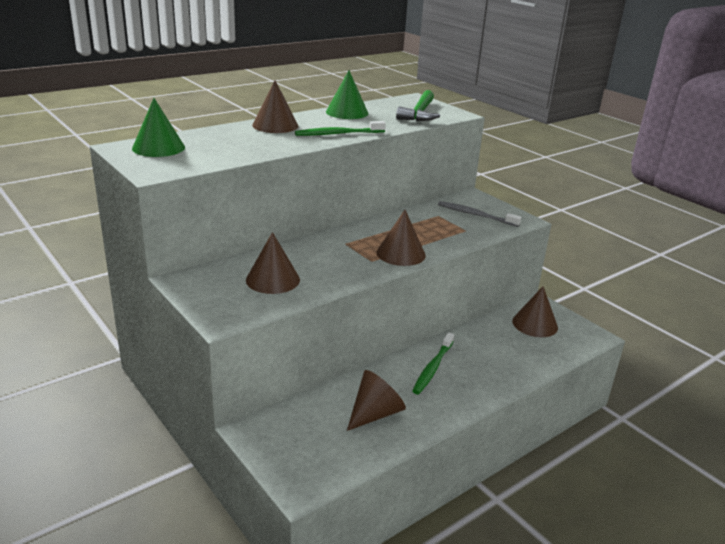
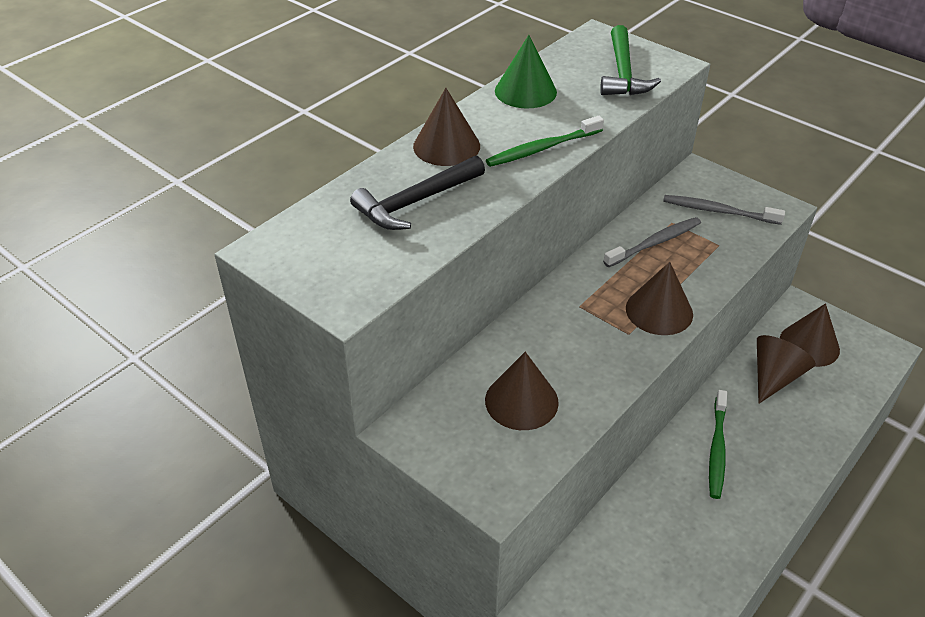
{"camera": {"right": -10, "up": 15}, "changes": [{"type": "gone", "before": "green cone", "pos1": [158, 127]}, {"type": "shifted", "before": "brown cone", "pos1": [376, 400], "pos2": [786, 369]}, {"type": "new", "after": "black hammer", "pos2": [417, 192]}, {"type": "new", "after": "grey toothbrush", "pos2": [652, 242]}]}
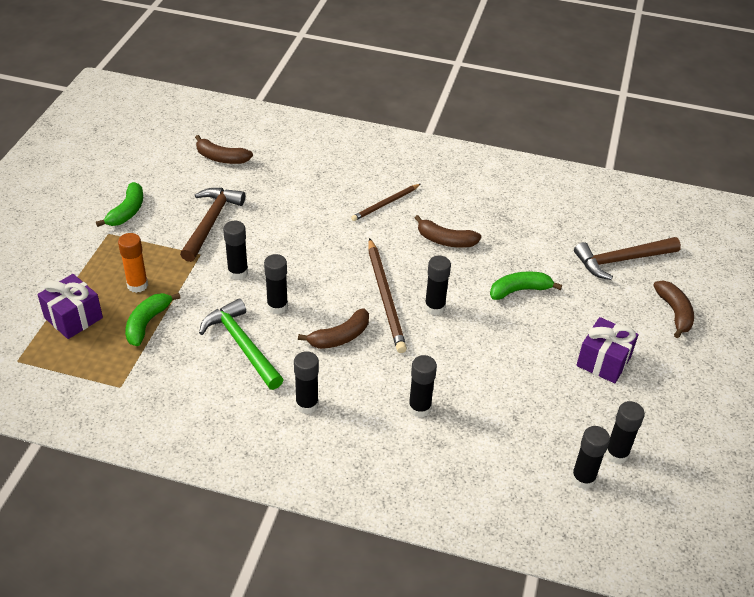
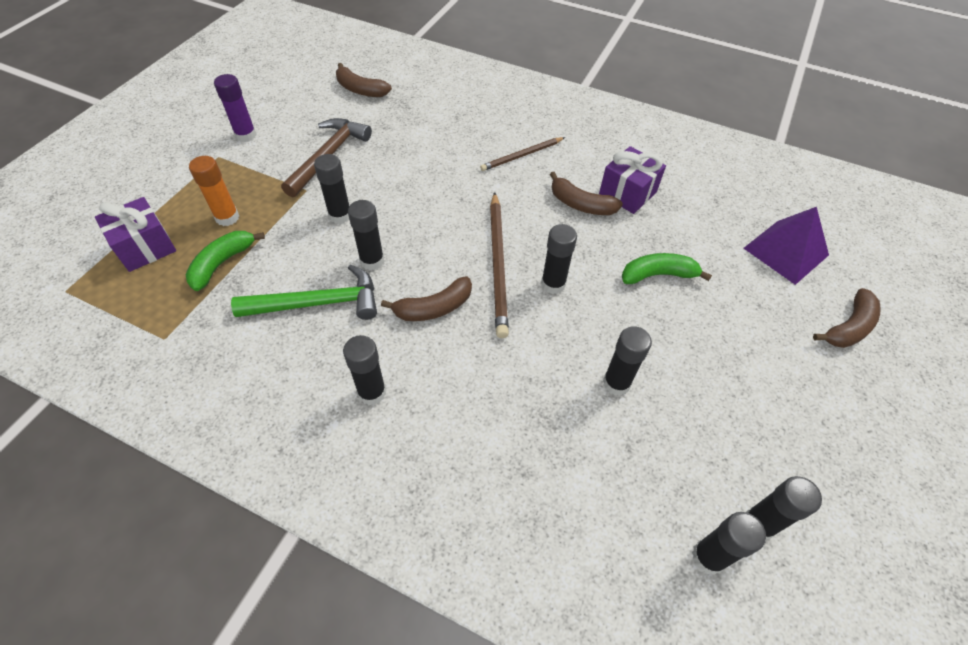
{"camera": {"right": 10, "up": 10}, "changes": [{"type": "swapped", "before": "green banana", "after": "purple glue stick", "pos1": [119, 204], "pos2": [235, 108]}, {"type": "swapped", "before": "brown hammer", "after": "purple pyramid", "pos1": [627, 258], "pos2": [786, 246]}, {"type": "rotated", "before": "brown banana", "pos1": [673, 309], "pos2": [847, 318], "turn": 45}, {"type": "rotated", "before": "green hammer", "pos1": [241, 344], "pos2": [304, 292], "turn": 105}, {"type": "shifted", "before": "purple gift", "pos1": [607, 350], "pos2": [632, 180]}, {"type": "shifted", "before": "black glue stick", "pos1": [422, 386], "pos2": [627, 361]}]}
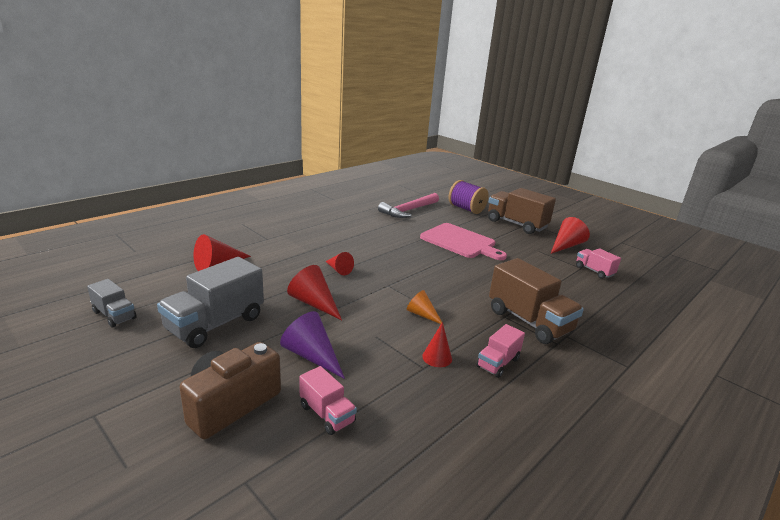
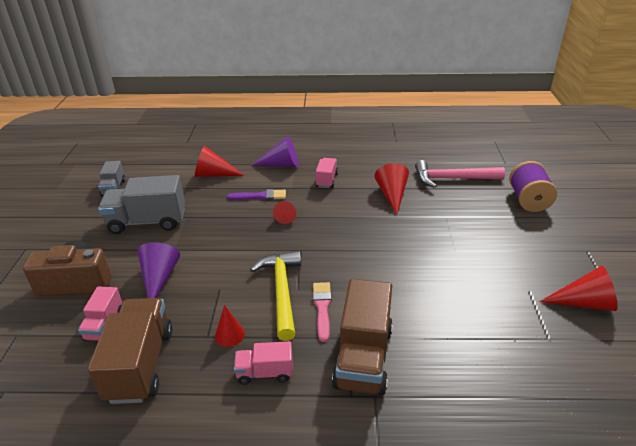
{"camera": {"right": 50, "up": 10}, "changes": [{"type": "shifted", "before": "brown truck", "pos1": [522, 211], "pos2": [130, 351]}, {"type": "gone", "before": "pink cutting board", "pos1": [463, 241]}, {"type": "shifted", "before": "pink truck", "pos1": [598, 263], "pos2": [326, 173]}, {"type": "shifted", "before": "red cone", "pos1": [314, 292], "pos2": [391, 189]}, {"type": "swapped", "before": "orange cone", "after": "yellow hammer", "pos1": [425, 307], "pos2": [275, 296]}, {"type": "new", "after": "purple cone", "pos2": [274, 151]}, {"type": "new", "after": "purple brush", "pos2": [256, 194]}, {"type": "new", "after": "pink brush", "pos2": [322, 312]}]}
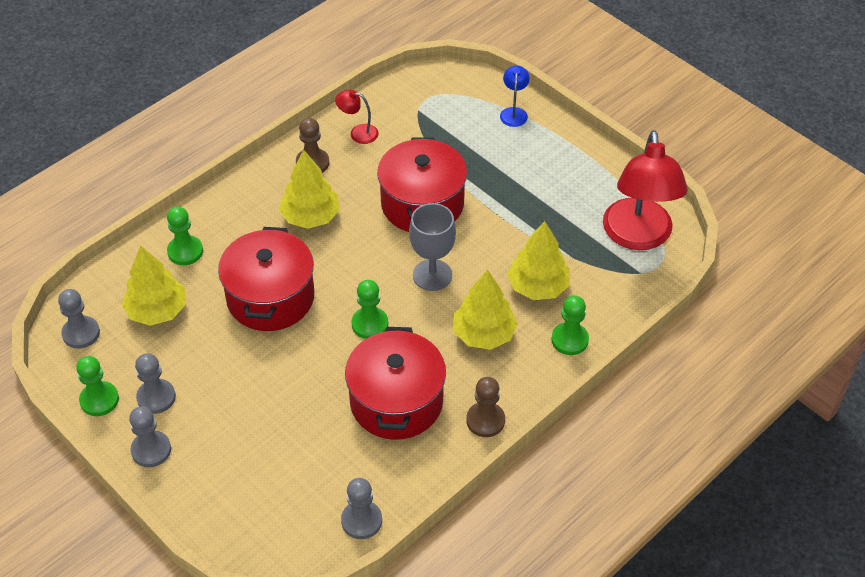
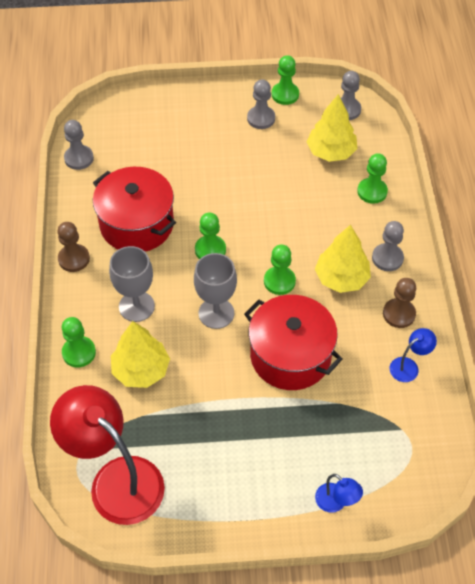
{"camera": {"right": 130, "up": 5}, "changes": [{"type": "repainted", "before": "red lamp", "after": "blue lamp", "pos1": [357, 117], "pos2": [413, 355]}, {"type": "gone", "before": "red pot", "pos1": [266, 279]}, {"type": "swapped", "before": "yellow tree", "after": "grey goblet", "pos1": [485, 309], "pos2": [132, 284]}, {"type": "shifted", "before": "grey pawn", "pos1": [150, 436], "pos2": [388, 246]}, {"type": "new", "after": "green pawn", "pos2": [280, 269]}]}
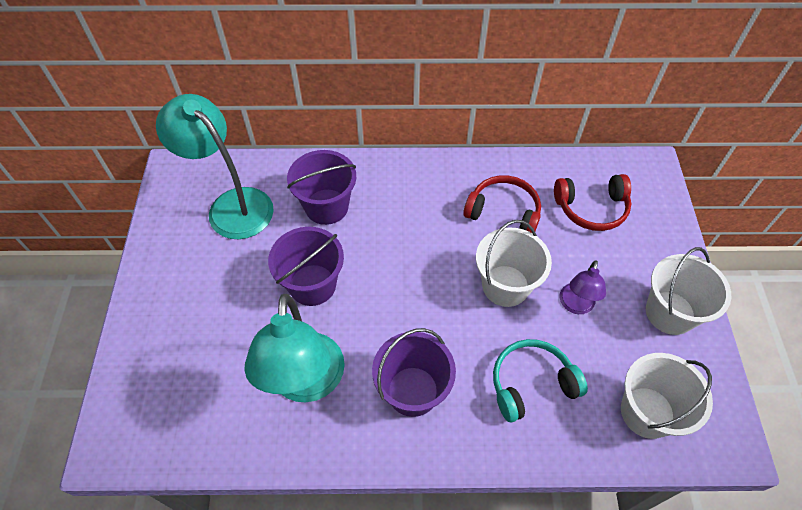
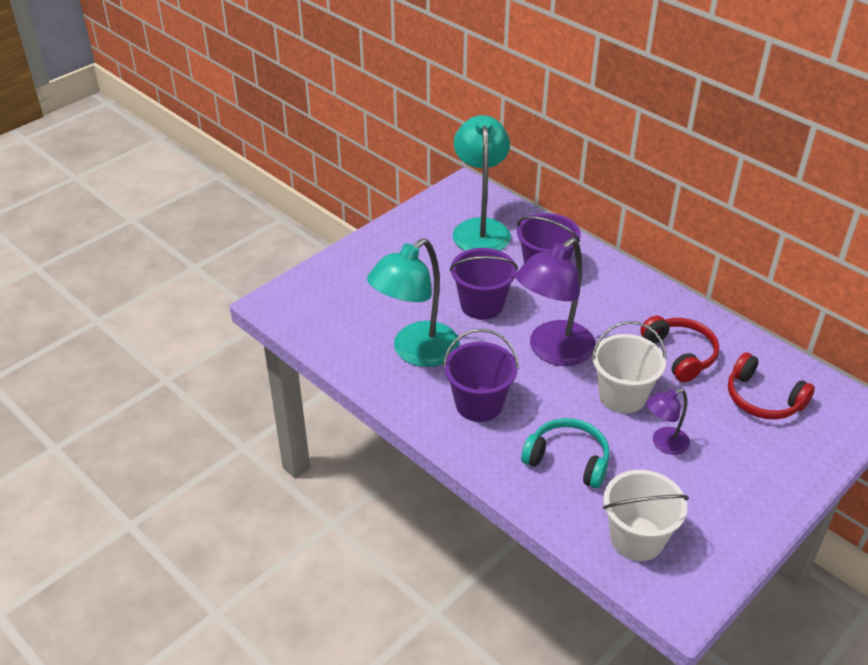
{"camera": {"right": 45, "up": -15}, "changes": [{"type": "gone", "before": "white bucket", "pos1": [688, 291]}, {"type": "new", "after": "purple lamp", "pos2": [555, 302]}]}
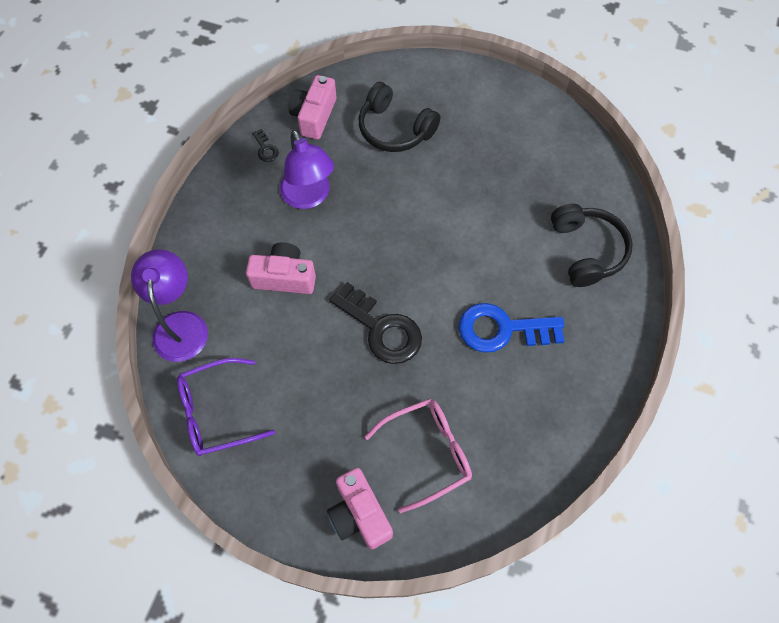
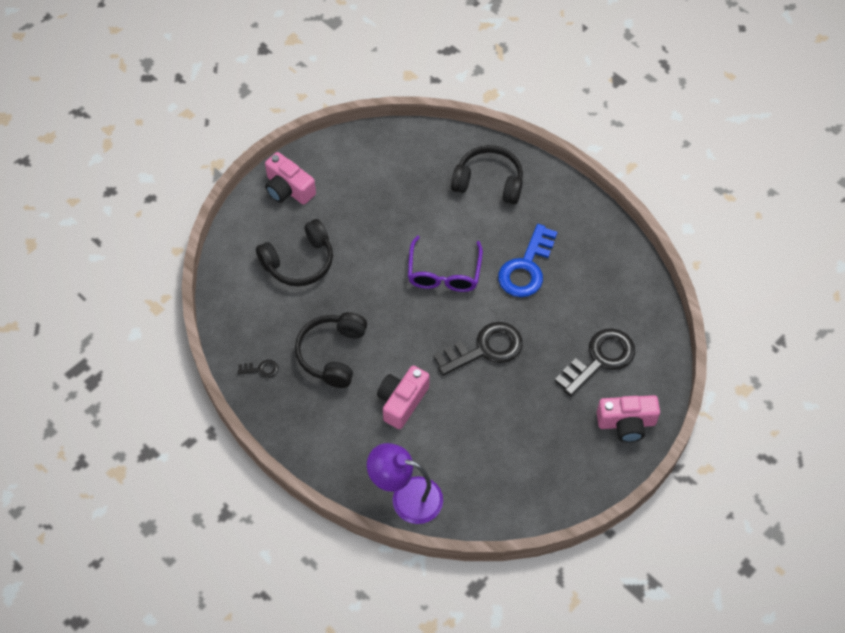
{"camera": {"right": -65, "up": -5}, "changes": [{"type": "shifted", "before": "pink camera", "pos1": [312, 107], "pos2": [290, 178]}, {"type": "swapped", "before": "purple lamp", "after": "black headphones", "pos1": [307, 169], "pos2": [331, 350]}, {"type": "shifted", "before": "purple glasses", "pos1": [226, 407], "pos2": [445, 264]}, {"type": "swapped", "before": "pink glasses", "after": "black key", "pos1": [418, 455], "pos2": [595, 362]}]}
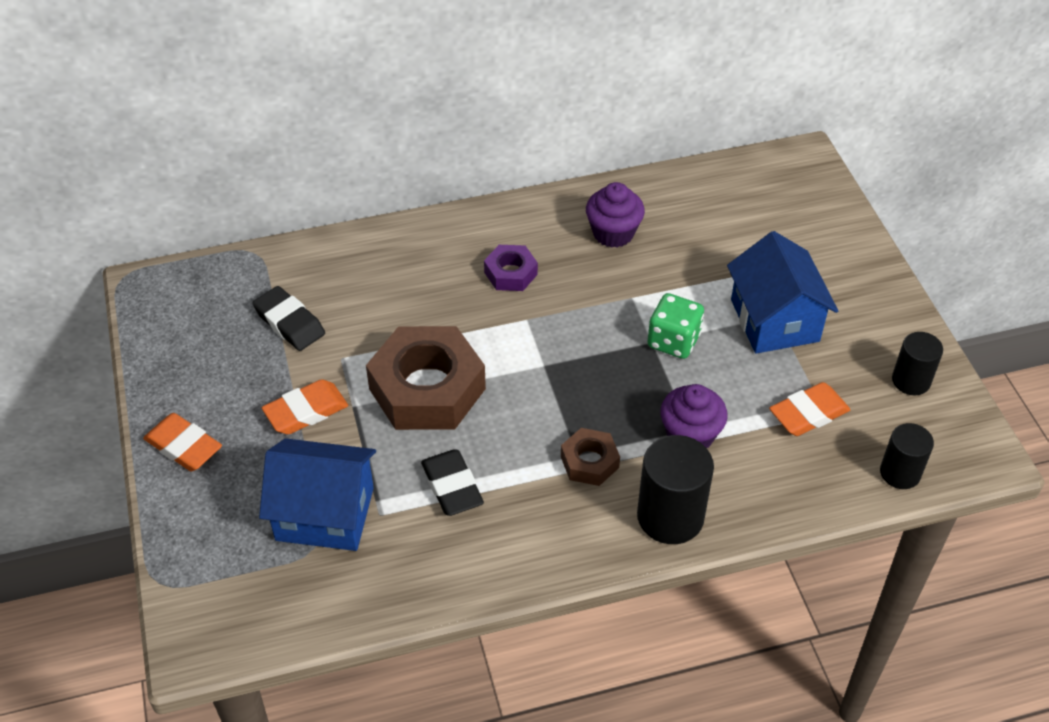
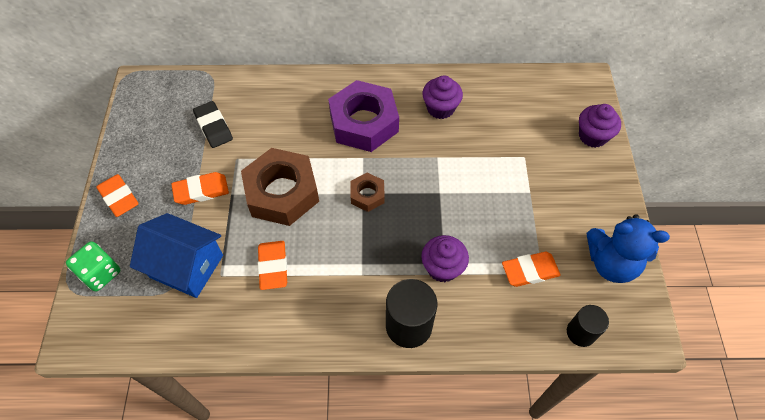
{"camera": {"right": 15, "up": 10}, "changes": [{"type": "gone", "before": "blue house", "pos1": [782, 292]}, {"type": "scaled", "before": "purple nut", "pos1": [511, 268], "pos2": [363, 116], "scale": 2.03}, {"type": "shifted", "before": "green dice", "pos1": [675, 326], "pos2": [93, 266]}, {"type": "swapped", "before": "black cylinder", "after": "blue teddy bear", "pos1": [917, 363], "pos2": [628, 248]}, {"type": "shifted", "before": "brown nut", "pos1": [590, 457], "pos2": [368, 192]}, {"type": "repainted", "before": "black eraser", "after": "orange eraser", "pos1": [452, 482], "pos2": [272, 265]}, {"type": "new", "after": "purple cupcake", "pos2": [600, 126]}]}
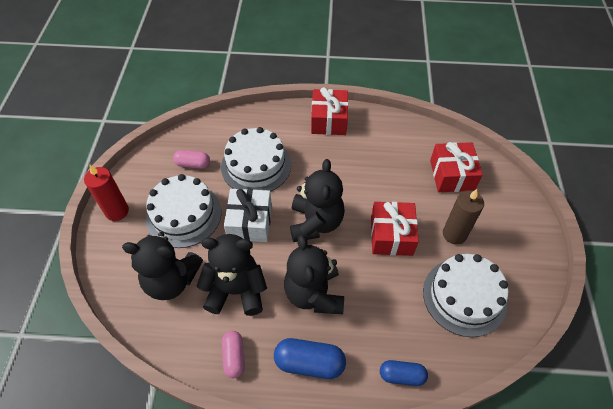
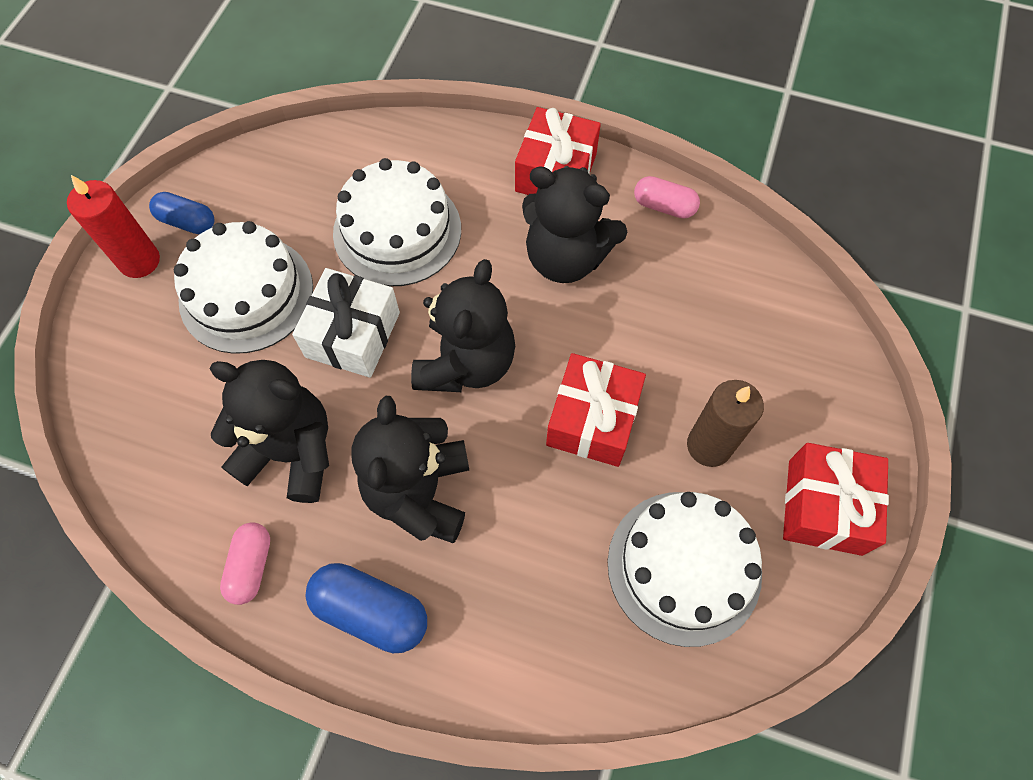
{"camera": {"right": 15, "up": 10}, "changes": [{"type": "shifted", "before": "red gift", "pos1": [456, 167], "pos2": [836, 499]}, {"type": "shifted", "before": "pink capsule", "pos1": [191, 159], "pos2": [667, 197]}, {"type": "shifted", "before": "black teddy bear", "pos1": [162, 266], "pos2": [574, 224]}, {"type": "shifted", "before": "blue capsule", "pos1": [404, 373], "pos2": [181, 213]}]}
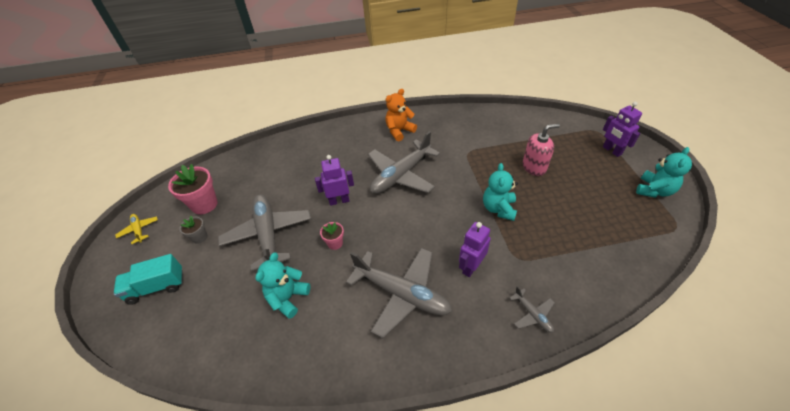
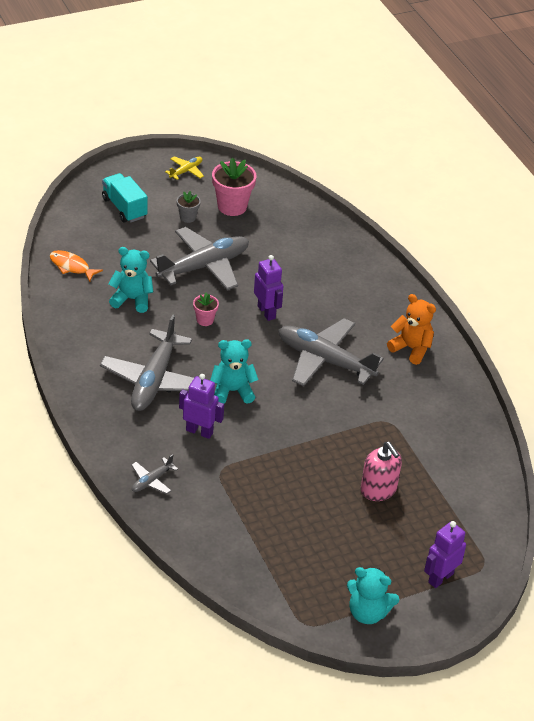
{"camera": {"right": 70, "up": -5}, "changes": [{"type": "shifted", "before": "turquoise teddy bear", "pos1": [500, 192], "pos2": [234, 371]}, {"type": "new", "after": "orange fish", "pos2": [76, 266]}]}
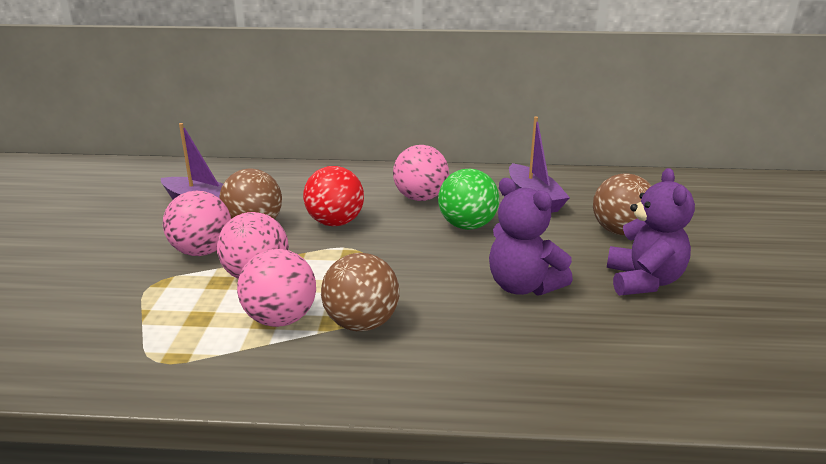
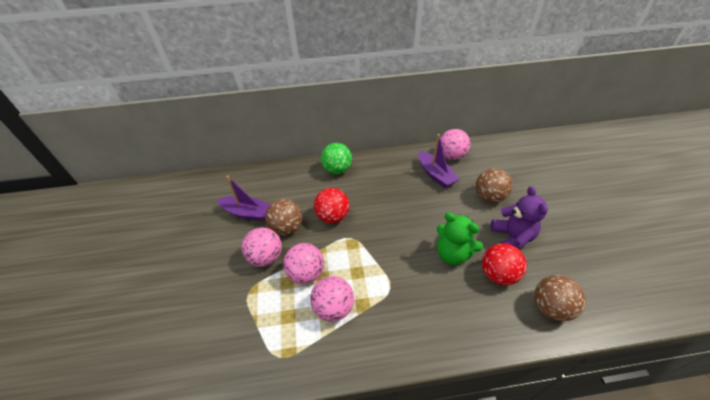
{"camera": {"right": -10, "up": 20}, "changes": [{"type": "shifted", "before": "pink ball", "pos1": [421, 173], "pos2": [455, 144]}, {"type": "shifted", "before": "green ball", "pos1": [468, 199], "pos2": [336, 158]}, {"type": "repainted", "before": "purple teddy bear", "after": "green teddy bear", "pos1": [531, 237], "pos2": [460, 239]}, {"type": "shifted", "before": "brown ball", "pos1": [360, 292], "pos2": [560, 298]}, {"type": "new", "after": "red ball", "pos2": [504, 264]}]}
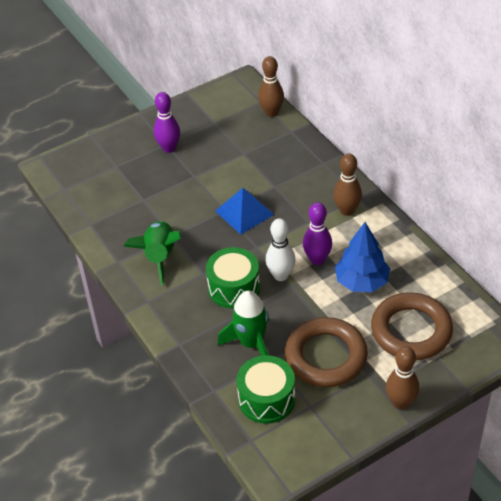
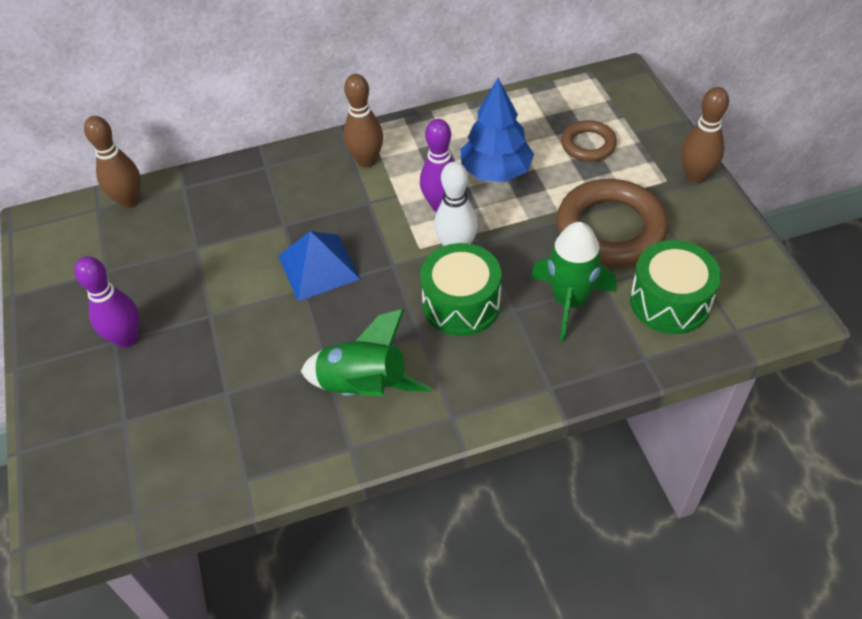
{"camera": {"right": -75, "up": 5}, "changes": [{"type": "scaled", "before": "brown ring", "pos1": [412, 326], "pos2": [589, 141], "scale": 0.54}]}
